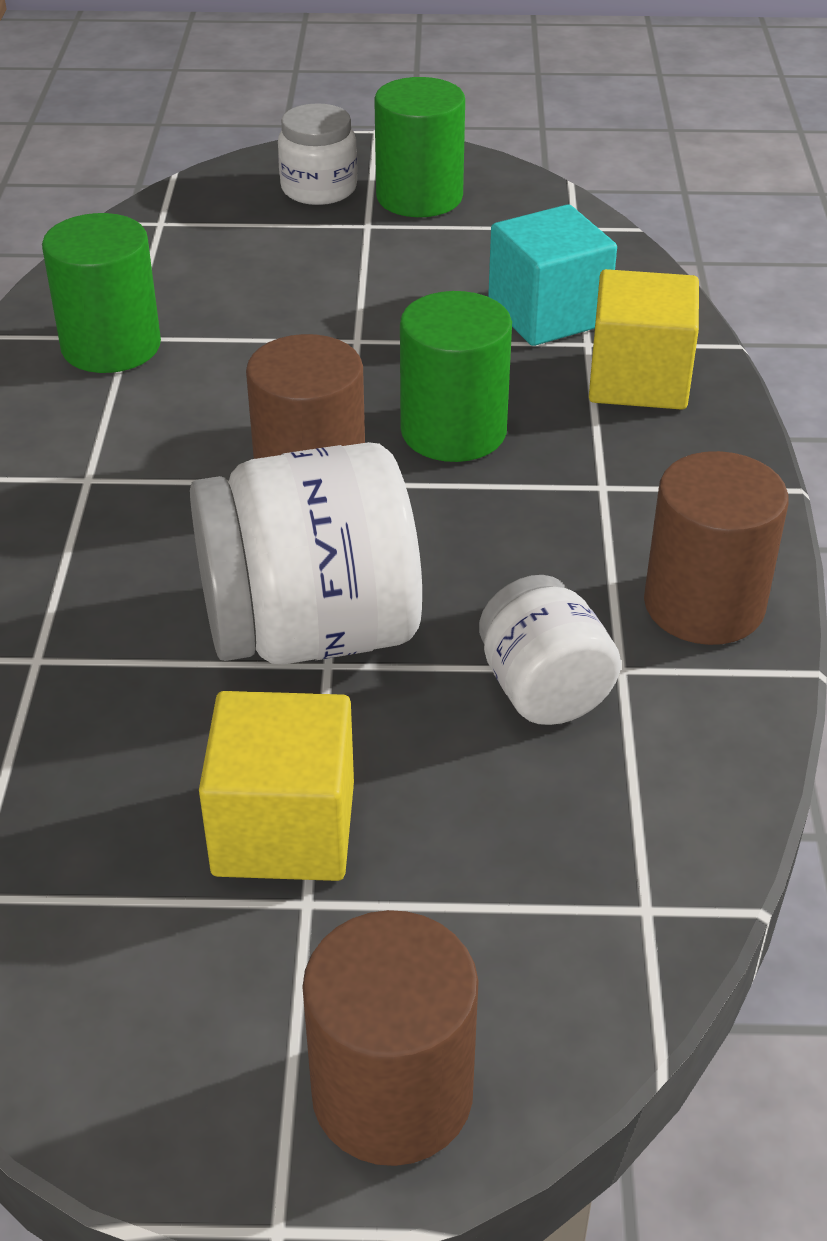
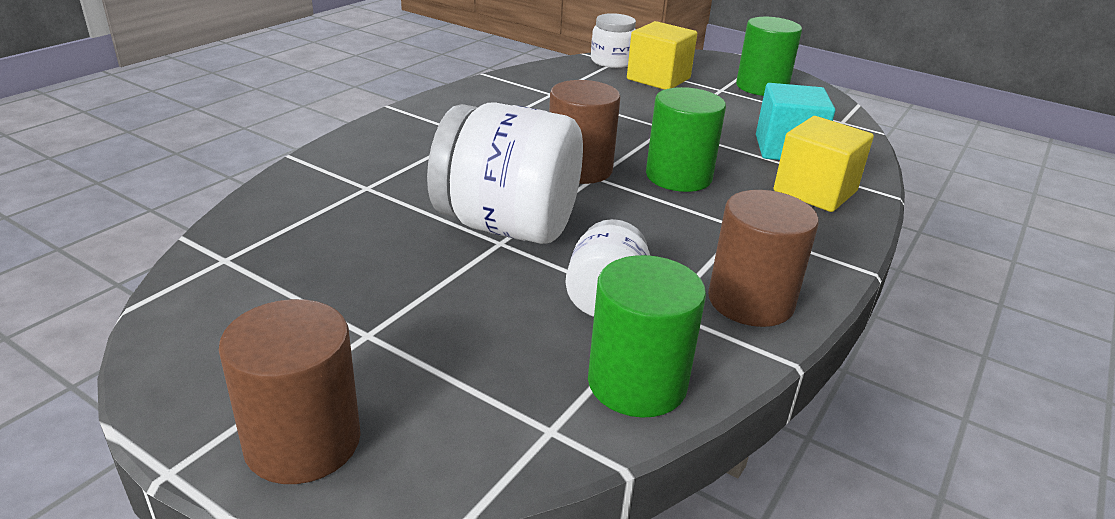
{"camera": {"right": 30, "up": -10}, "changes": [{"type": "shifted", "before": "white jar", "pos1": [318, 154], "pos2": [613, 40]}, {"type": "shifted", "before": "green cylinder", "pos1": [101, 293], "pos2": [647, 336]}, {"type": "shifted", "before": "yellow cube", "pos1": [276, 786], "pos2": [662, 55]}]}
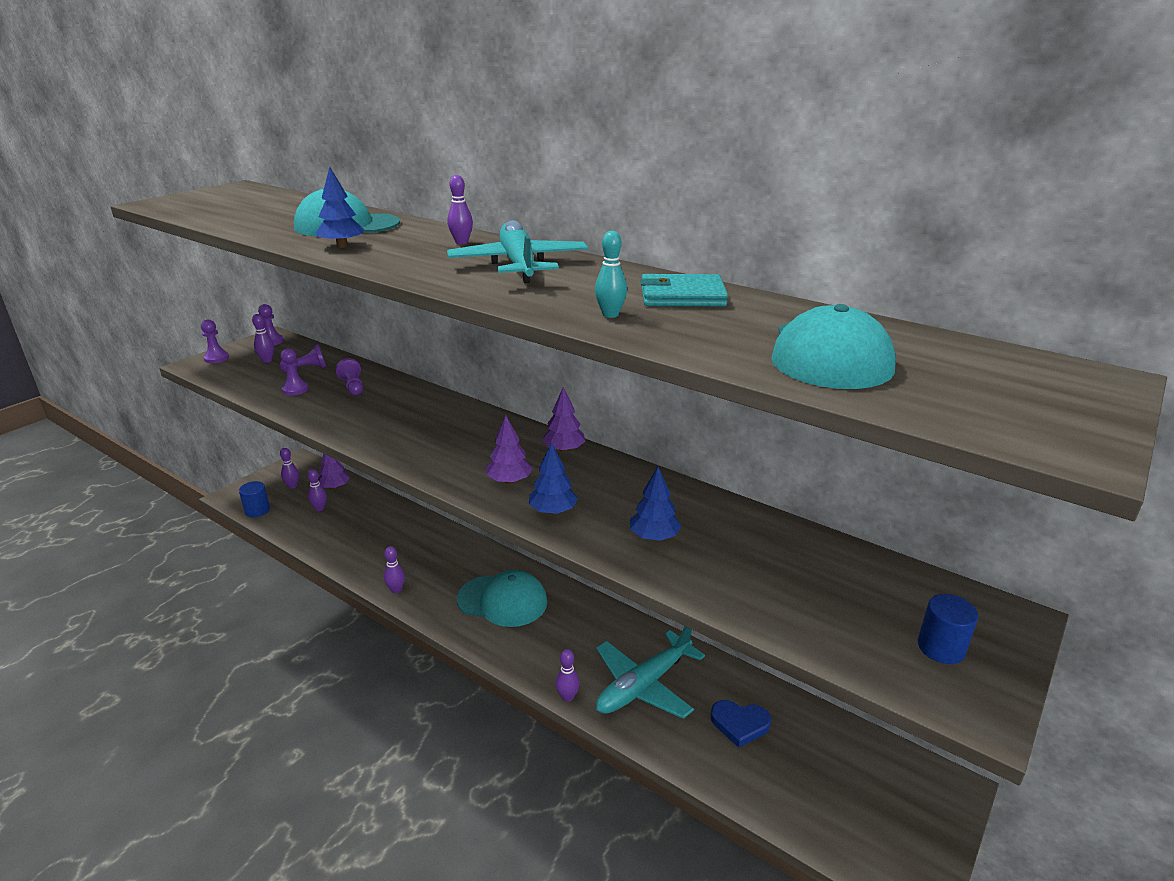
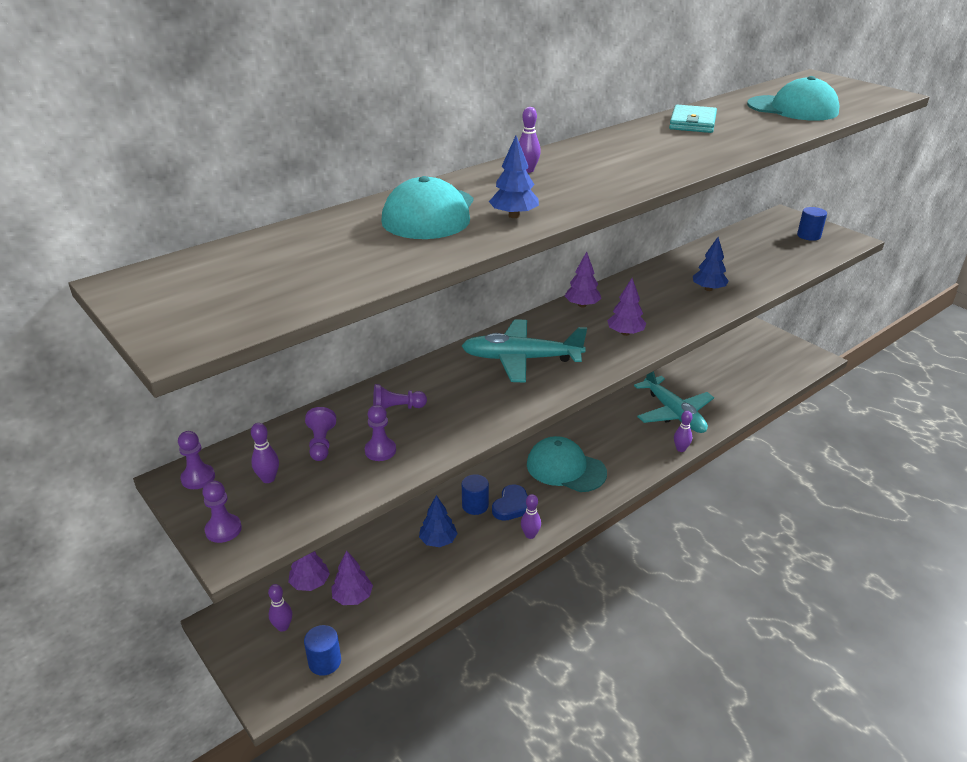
{"camera": {"right": -75, "up": 5}, "changes": [{"type": "shifted", "before": "turquoise plane", "pos1": [517, 251], "pos2": [524, 351]}, {"type": "gone", "before": "turquoise bowling pin", "pos1": [611, 274]}, {"type": "shifted", "before": "blue tree", "pos1": [553, 478], "pos2": [438, 521]}, {"type": "swapped", "before": "purple bowling pin", "after": "purple tree", "pos1": [317, 490], "pos2": [352, 577]}, {"type": "rotated", "before": "turquoise cap", "pos1": [502, 598], "pos2": [567, 464], "turn": -90}, {"type": "shifted", "before": "blue heart", "pos1": [741, 724], "pos2": [510, 502]}, {"type": "new", "after": "blue cylinder", "pos2": [475, 494]}]}
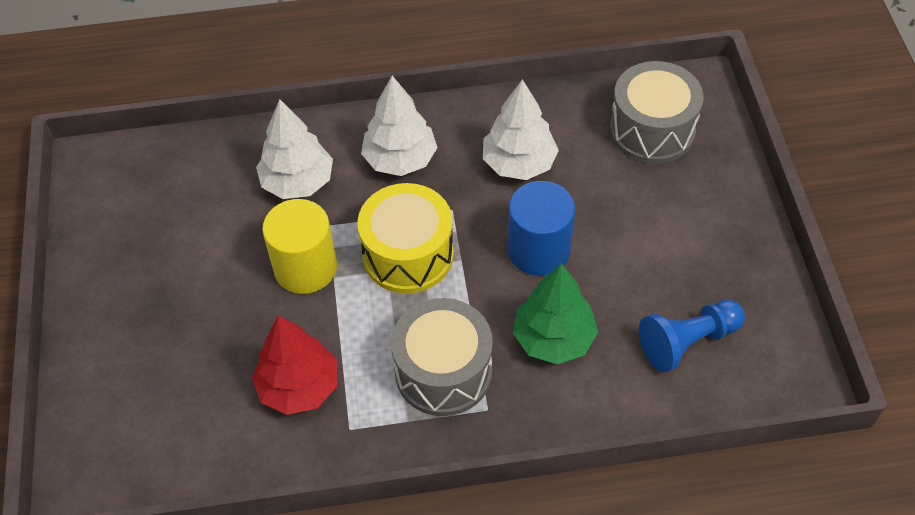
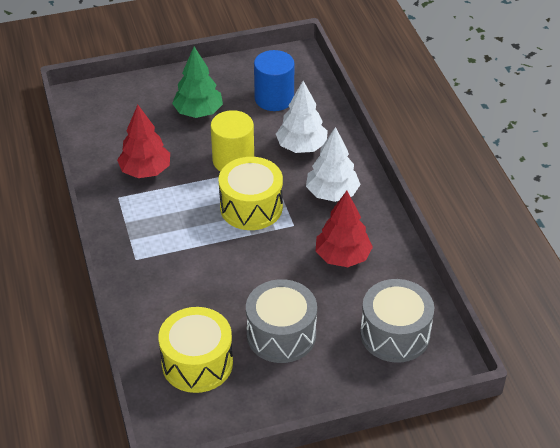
{"camera": {"right": 80, "up": -10}, "changes": [{"type": "repainted", "before": "white tree", "after": "red tree", "pos1": [521, 129], "pos2": [344, 229]}, {"type": "shifted", "before": "blue cylinder", "pos1": [541, 228], "pos2": [274, 80]}, {"type": "shifted", "before": "green tree", "pos1": [555, 313], "pos2": [197, 82]}, {"type": "shifted", "before": "grey drum", "pos1": [442, 357], "pos2": [281, 321]}, {"type": "swapped", "before": "blue pawn", "after": "yellow drum", "pos1": [692, 336], "pos2": [195, 350]}]}
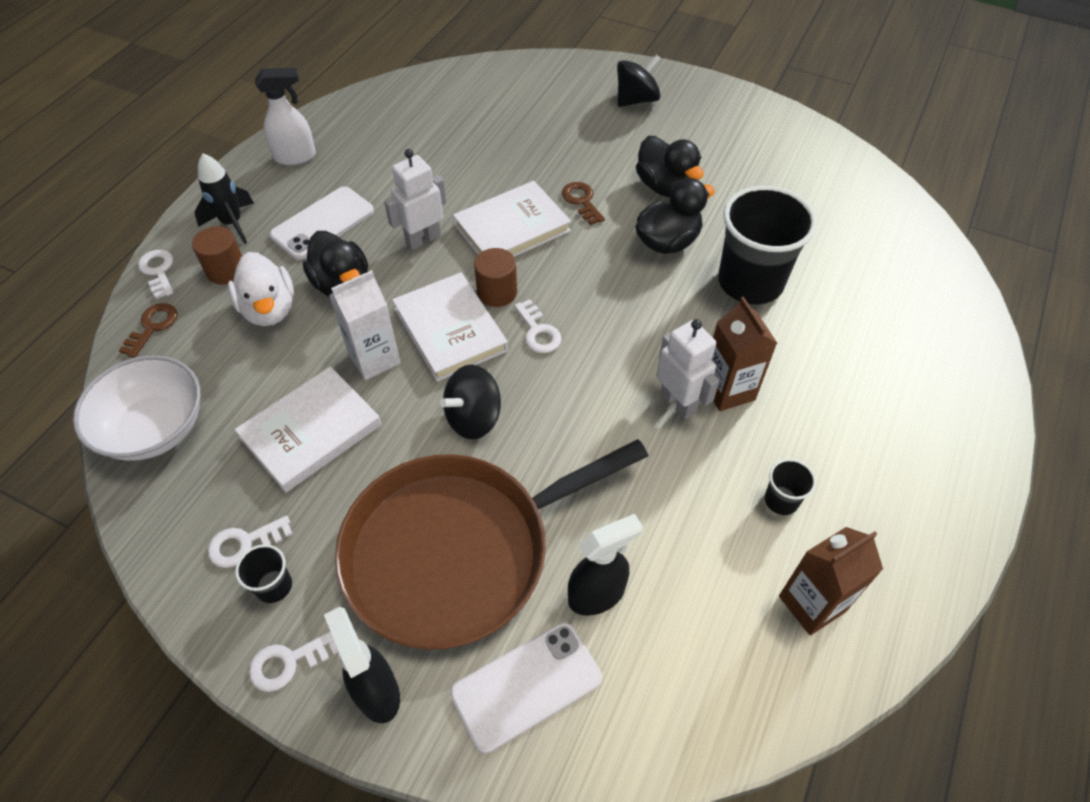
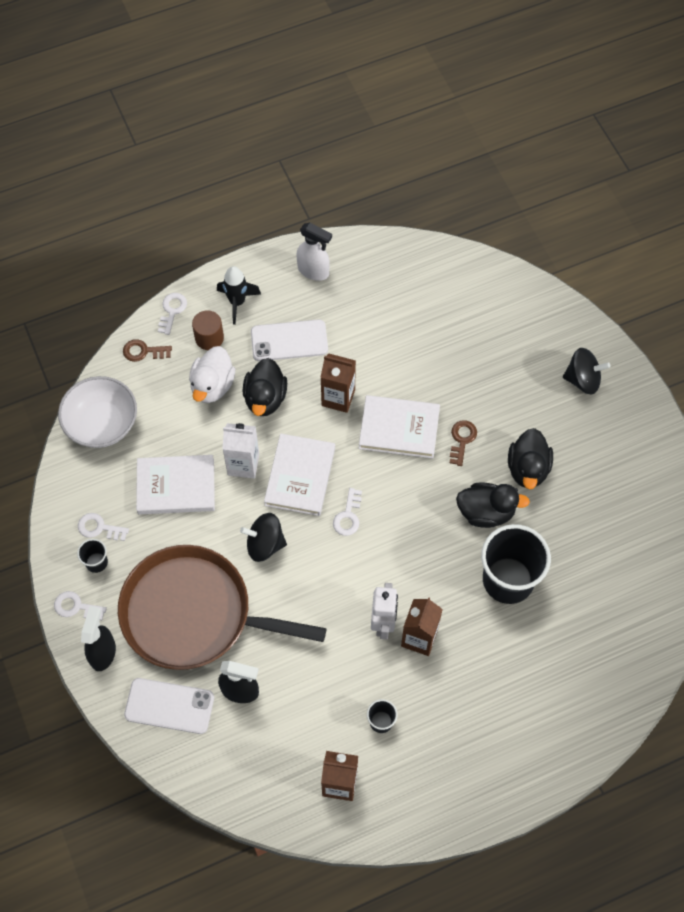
{"camera": {"right": 40, "up": 10}, "changes": [{"type": "swapped", "before": "white robot", "after": "brown carton", "pos1": [415, 199], "pos2": [338, 383]}, {"type": "gone", "before": "brown cylinder", "pos1": [495, 277]}, {"type": "rotated", "before": "brown key", "pos1": [148, 330], "pos2": [147, 350], "turn": -150}]}
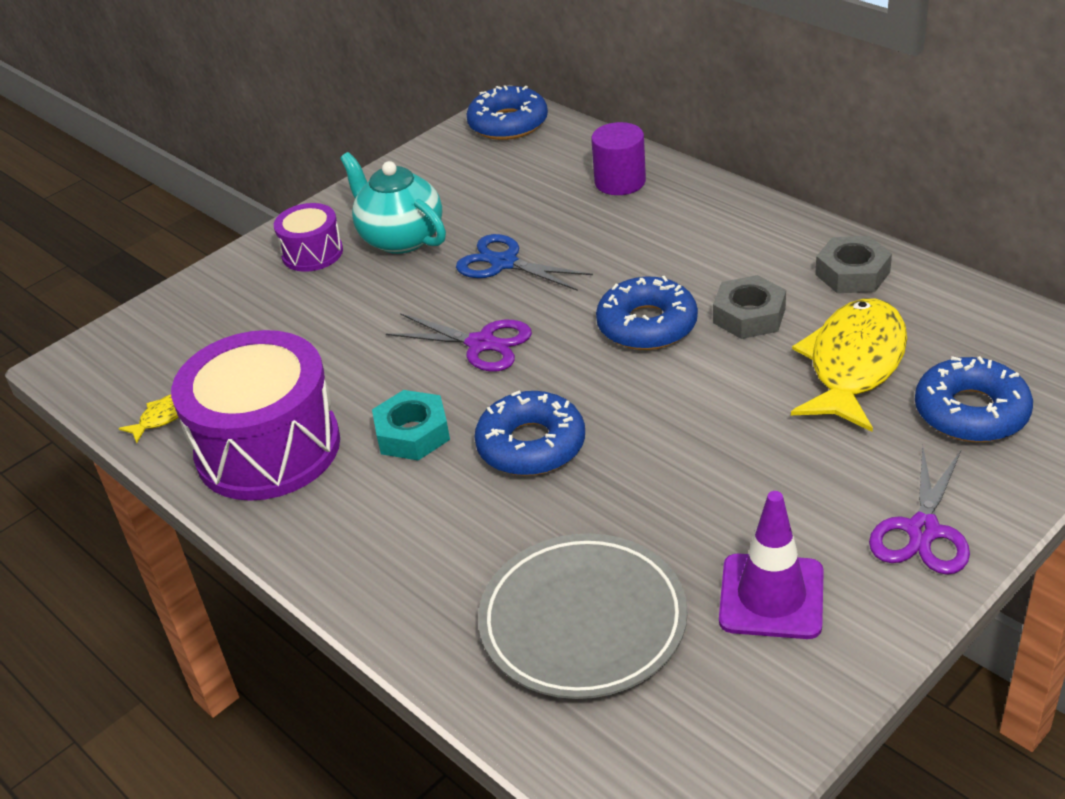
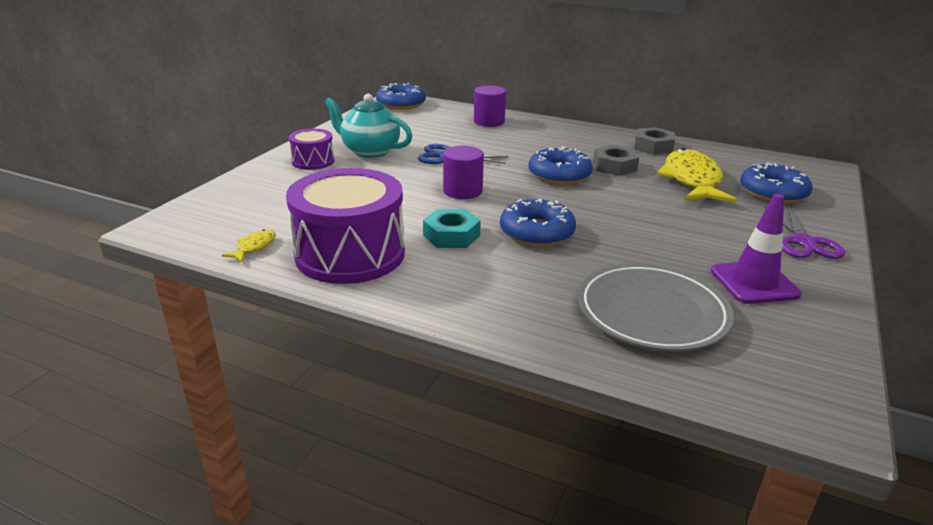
{"camera": {"right": -25, "up": -10}, "changes": [{"type": "swapped", "before": "purple scissors", "after": "purple cylinder", "pos1": [459, 342], "pos2": [463, 172]}]}
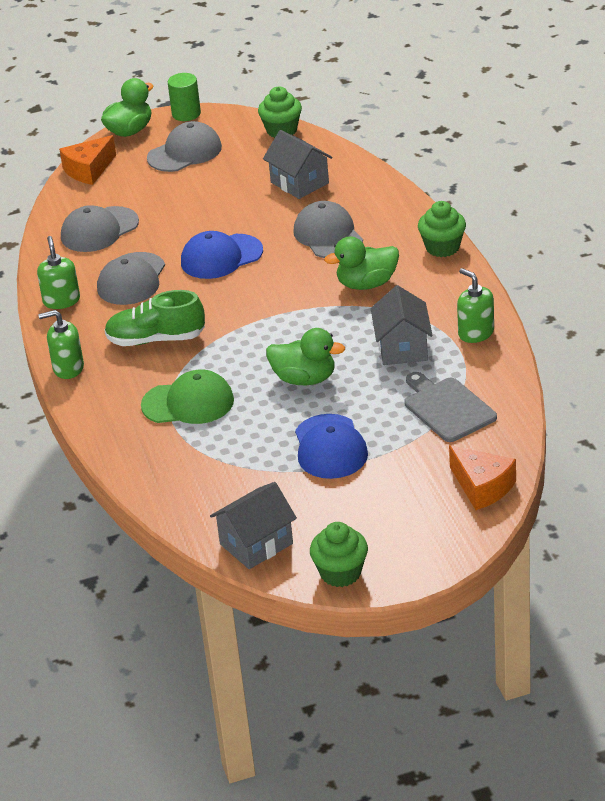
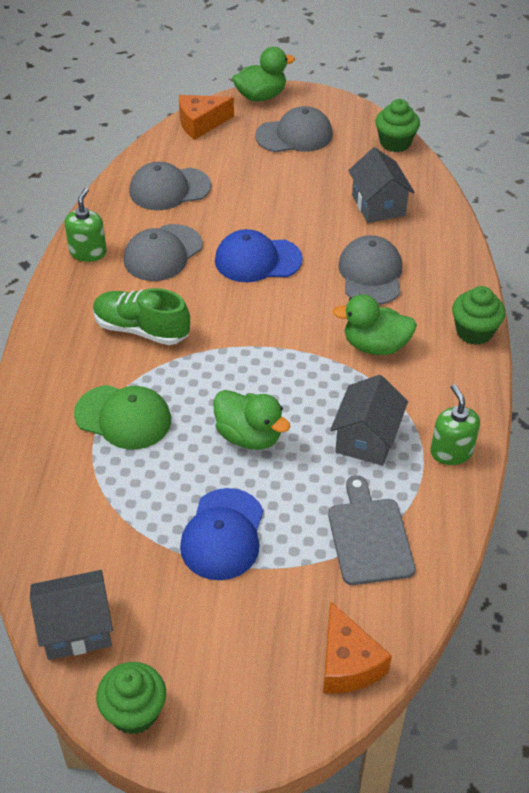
{"camera": {"right": 20, "up": 10}, "changes": [{"type": "gone", "before": "green cylinder", "pos1": [184, 97]}, {"type": "gone", "before": "green soap dispenser", "pos1": [61, 344]}]}
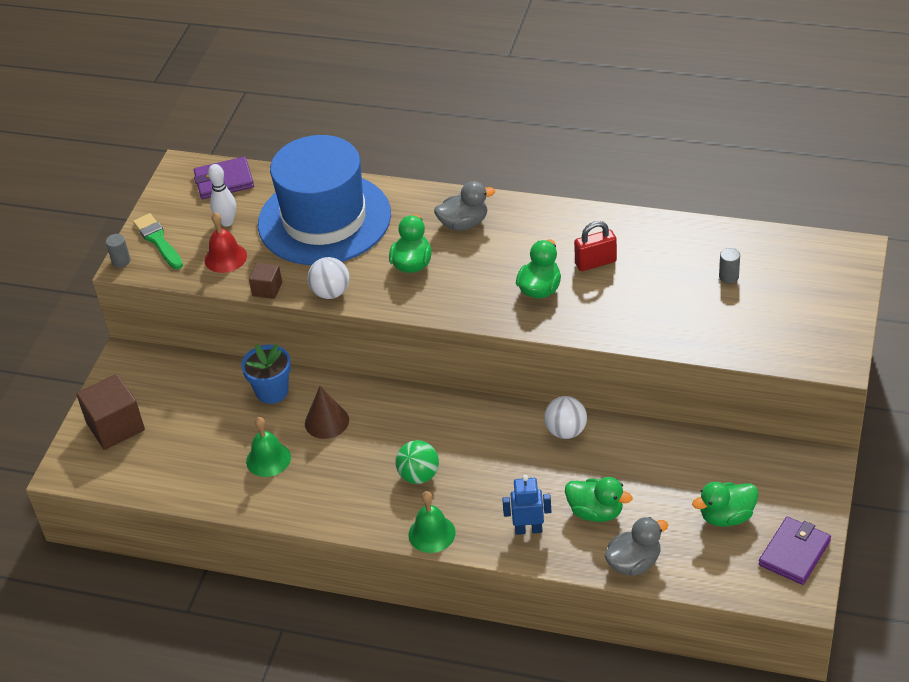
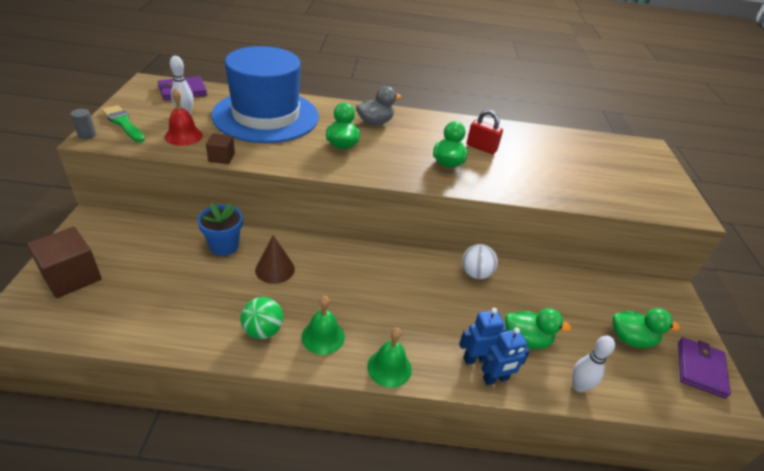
{"camera": {"right": -20, "up": -5}, "changes": [{"type": "rotated", "before": "red padlock", "pos1": [595, 246], "pos2": [485, 132], "turn": 60}, {"type": "gone", "before": "grey cylinder", "pos1": [729, 265]}, {"type": "gone", "before": "white ball", "pos1": [328, 278]}, {"type": "shifted", "before": "green bell", "pos1": [268, 447], "pos2": [323, 325]}, {"type": "shifted", "before": "green ball", "pos1": [417, 462], "pos2": [262, 318]}, {"type": "rotated", "before": "green duck", "pos1": [725, 504], "pos2": [646, 328], "turn": -135}, {"type": "swapped", "before": "grey duck", "after": "white bowling pin", "pos1": [636, 546], "pos2": [593, 364]}, {"type": "new", "after": "blue robot", "pos2": [505, 356]}]}
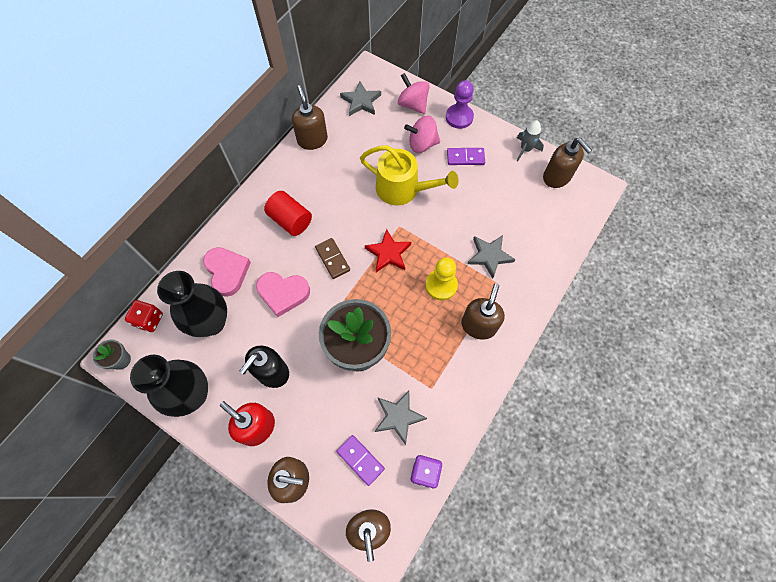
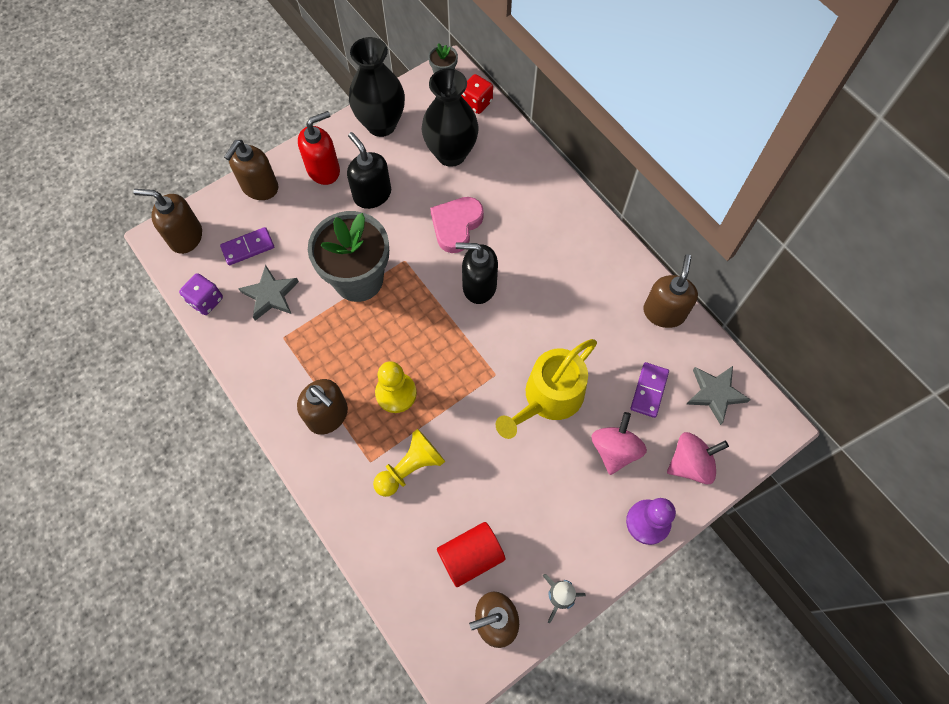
{"camera": {"right": 110, "up": 0}, "changes": [{"type": "rotated", "before": "brown soap dispenser", "pos1": [310, 117], "pos2": [670, 291], "turn": -75}, {"type": "shifted", "before": "purple domino", "pos1": [466, 156], "pos2": [650, 390]}, {"type": "shifted", "before": "red cylinder", "pos1": [288, 213], "pos2": [471, 554]}, {"type": "gone", "before": "red star", "pos1": [388, 250]}, {"type": "swapped", "before": "grey star", "after": "yellow pawn", "pos1": [491, 257], "pos2": [409, 463]}, {"type": "swapped", "before": "brown domino", "after": "black soap dispenser", "pos1": [332, 258], "pos2": [477, 273]}, {"type": "gone", "before": "pink heart", "pos1": [227, 272]}]}
